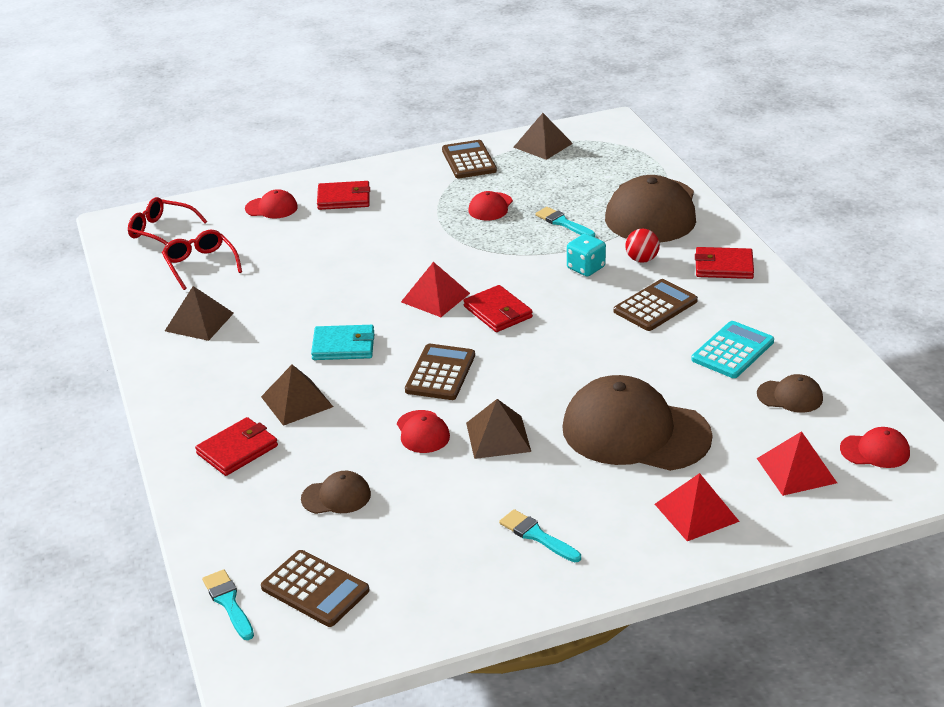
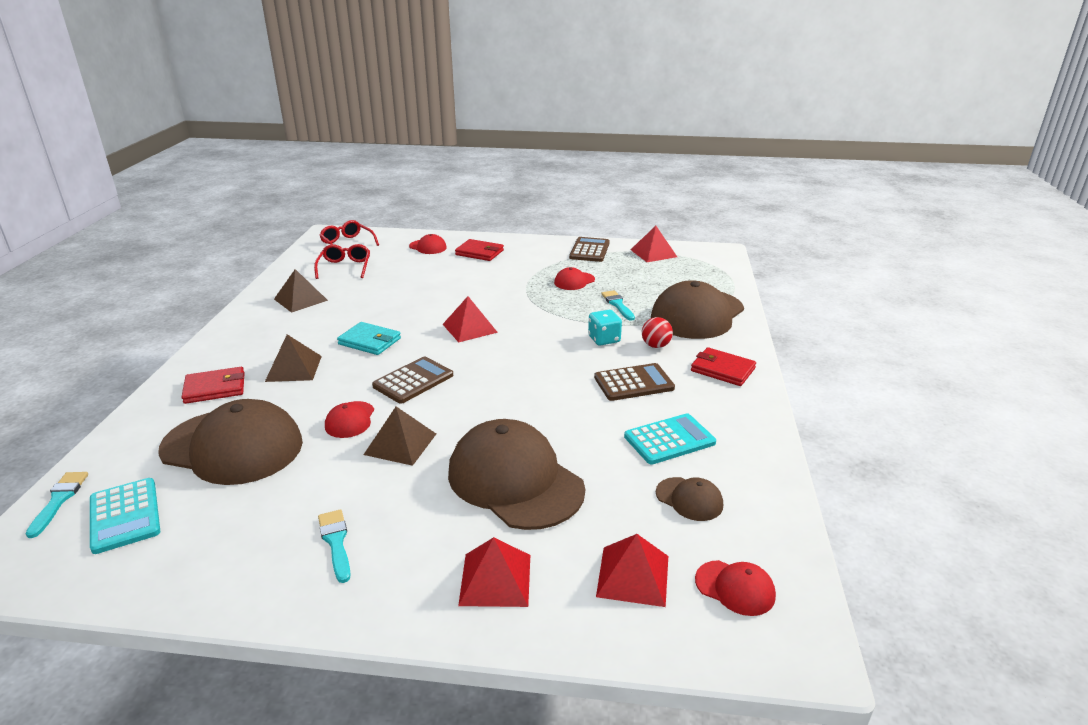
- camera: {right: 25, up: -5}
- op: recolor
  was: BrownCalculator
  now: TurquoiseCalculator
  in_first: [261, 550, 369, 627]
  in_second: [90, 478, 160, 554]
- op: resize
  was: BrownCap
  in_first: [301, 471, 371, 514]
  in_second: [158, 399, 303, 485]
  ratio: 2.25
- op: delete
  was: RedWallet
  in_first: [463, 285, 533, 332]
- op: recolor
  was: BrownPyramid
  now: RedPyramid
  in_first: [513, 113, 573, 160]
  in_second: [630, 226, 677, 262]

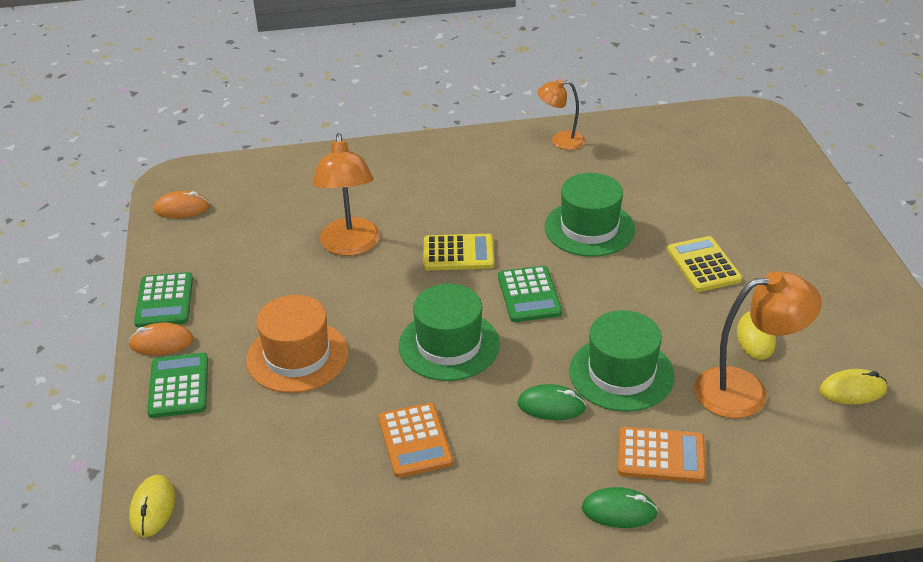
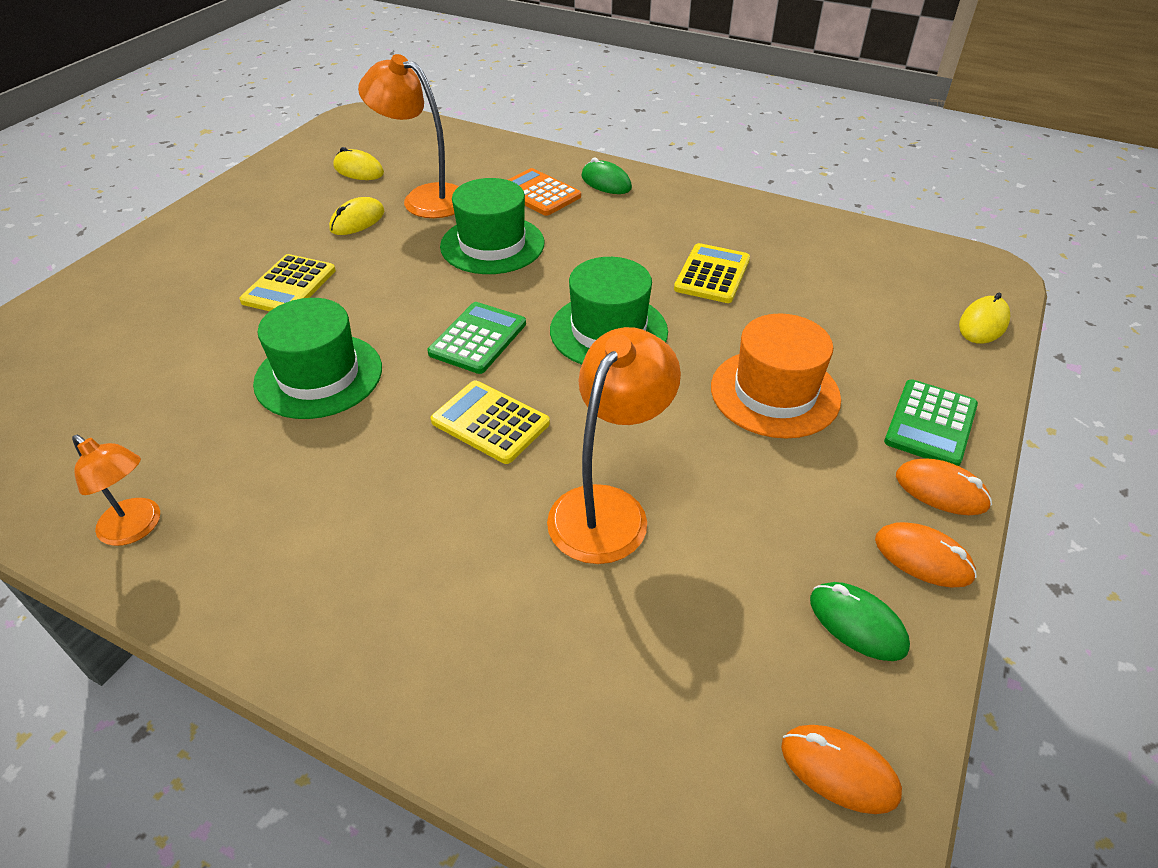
- camera: {right: -145, up: 5}
- op: replace
  was: GreenCalculator
  now: OrangeMouse
  in_first: [134, 272, 193, 328]
  in_second: [875, 522, 977, 587]
- op: recolor
  was: OrangeCalculator
  now: YellowCalculator
  in_first: [378, 403, 453, 478]
  in_second: [674, 243, 750, 303]
- op: move
  was: GreenMouse
  in_first: [518, 384, 586, 420]
  in_second: [810, 582, 910, 661]

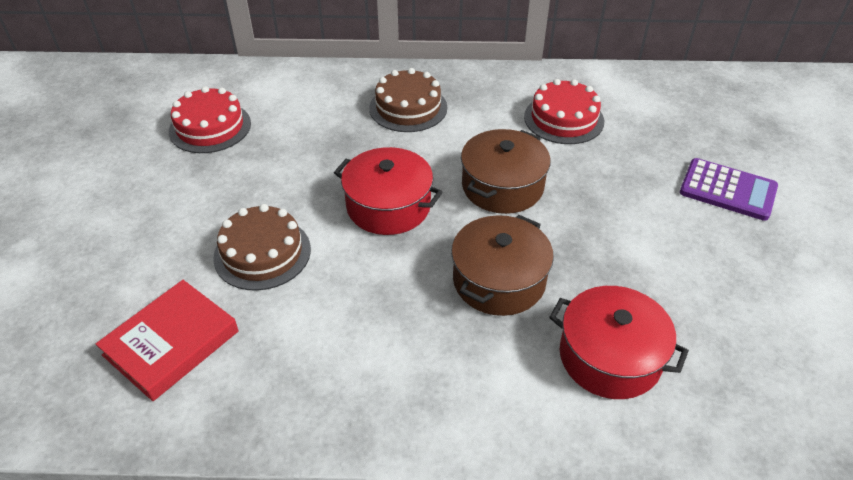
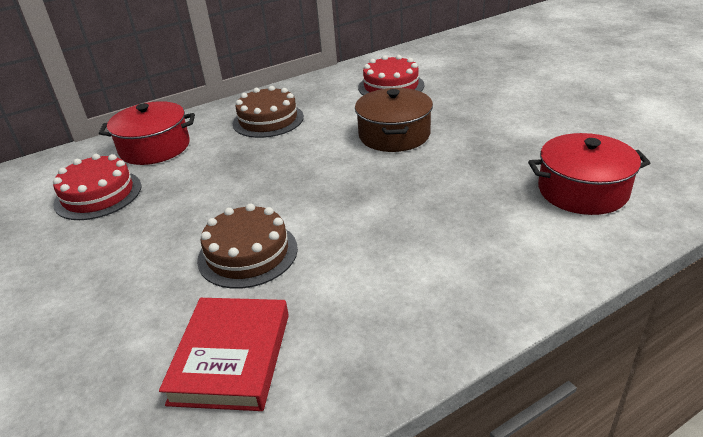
- camera: {right: -30, up: -10}
- op: move
  was: RedPot
  in_first: [334, 147, 443, 235]
  in_second: [99, 101, 195, 165]
- op: delete
  was: BrownPot
  in_first: [451, 215, 554, 316]
- op: delete
  was: PurpleCalculator
  in_first: [680, 158, 778, 221]

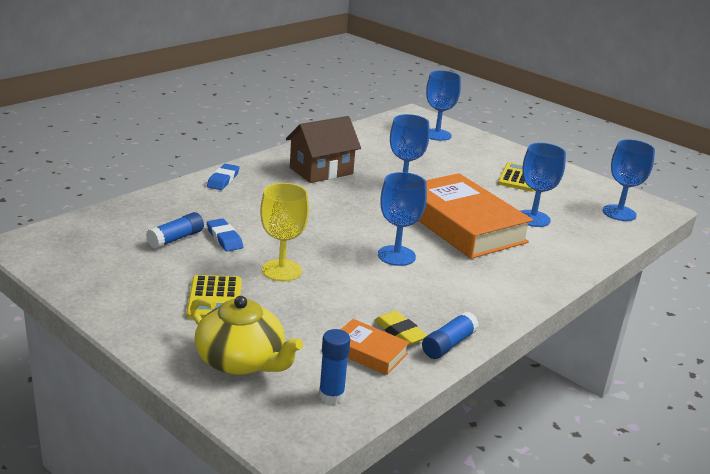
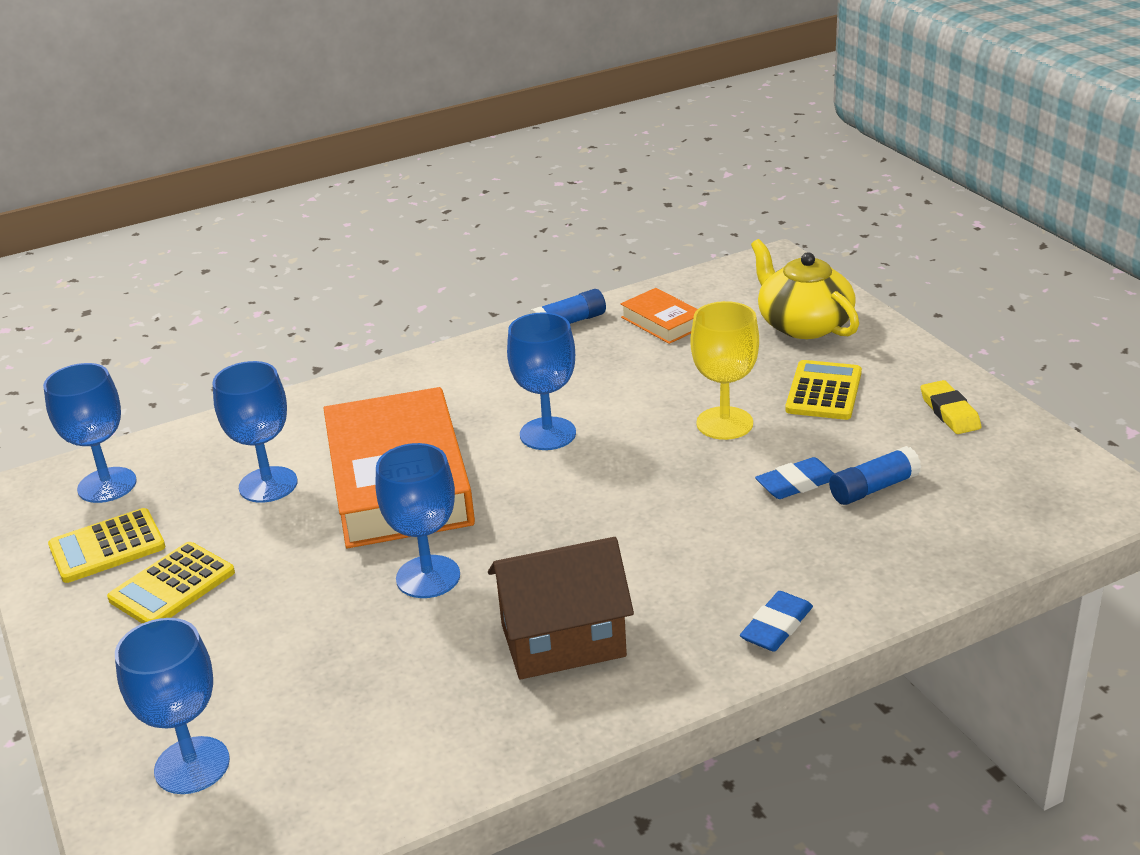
- camera: {right: -155, up: 5}
- op: rotate
  was: BlueEraser
  in_first: [207, 218, 243, 252]
  in_second: [755, 457, 834, 499]
  clockwise: 75
- op: delete
  was: BlueGlueStick
  in_first: [319, 329, 350, 404]
- op: move
  was: YellowEraser
  in_first: [374, 311, 428, 346]
  in_second: [921, 380, 981, 434]
- op: insert
  now: YellowCalculator
  in_second: [48, 508, 165, 583]

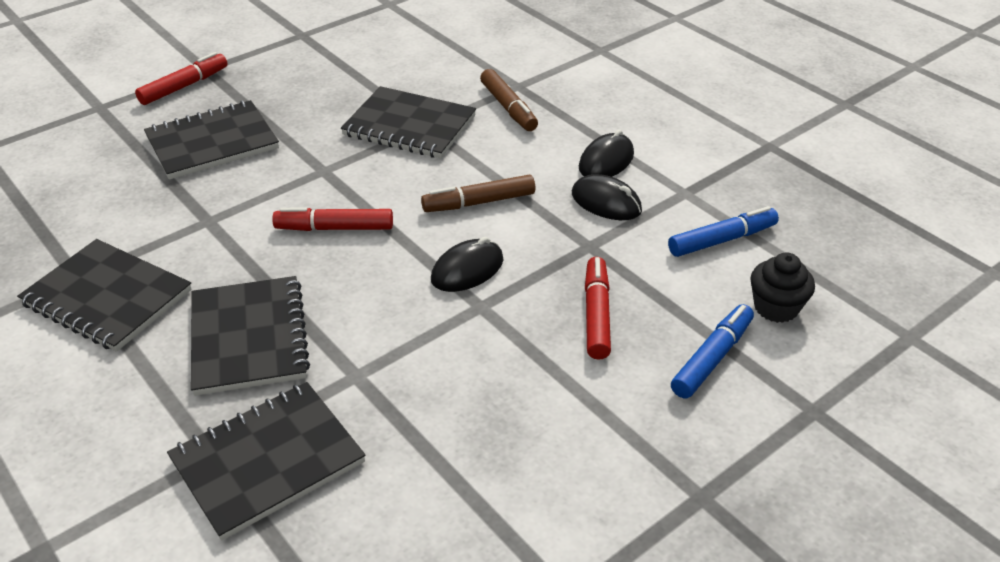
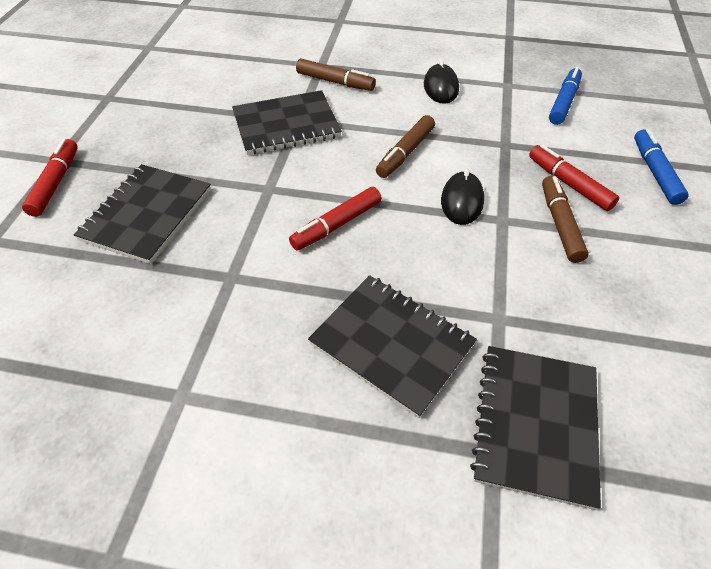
- camera: {right: -40, up: 10}
- op: delete
  was: BlackNotebook
  in_first: [17, 239, 192, 352]
- op: delete
  was: BlackMouse
  in_first: [572, 174, 642, 220]
- op: delete
  was: BlackCupcake
  in_first: [750, 253, 815, 323]
- op: insert
  now: BrownMarker
  in_second: [542, 176, 589, 263]

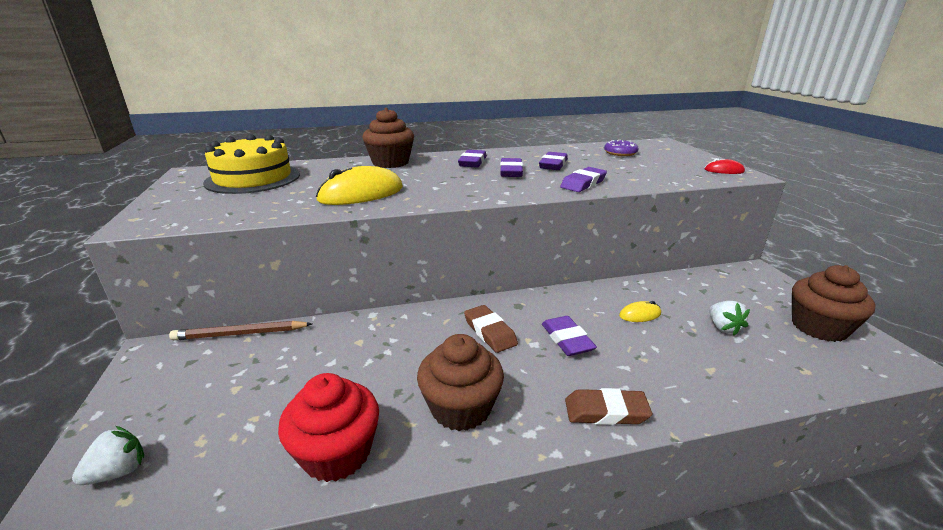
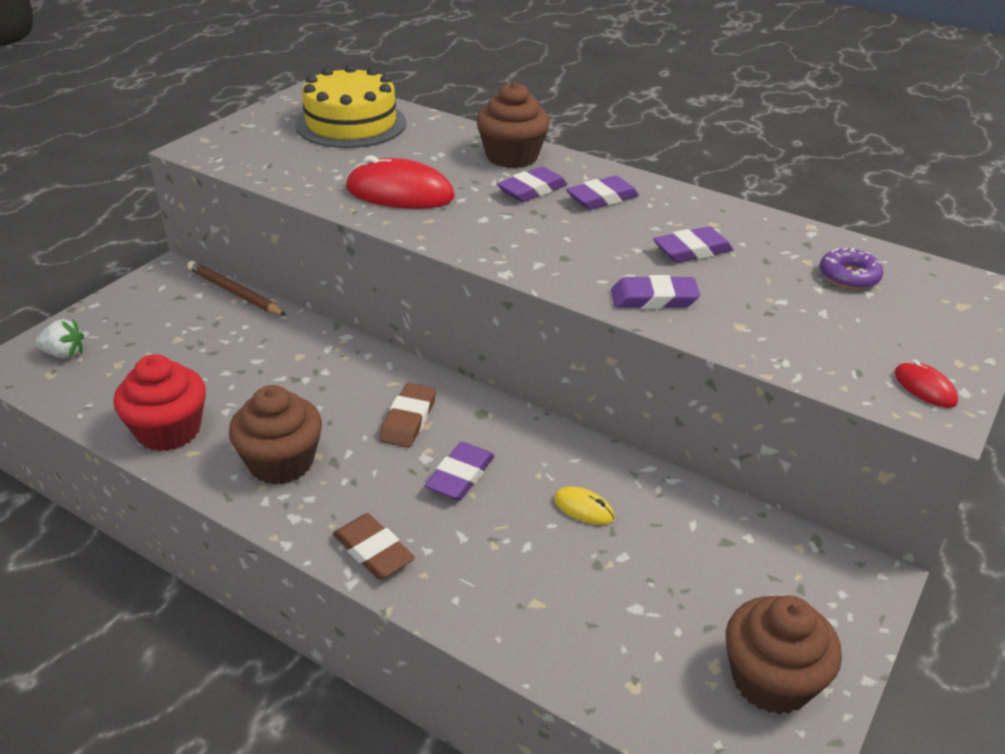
- camera: {right: 45, up: 10}
- op: recolor
  was: YellowMouse
  now: RedMouse
  in_first: [316, 166, 403, 205]
  in_second: [346, 155, 455, 209]
- op: move
  was: PurpleEraser
  in_first: [500, 158, 523, 177]
  in_second: [497, 167, 567, 202]
- op: delete
  was: WhiteStrawberry
  in_first: [709, 301, 750, 336]

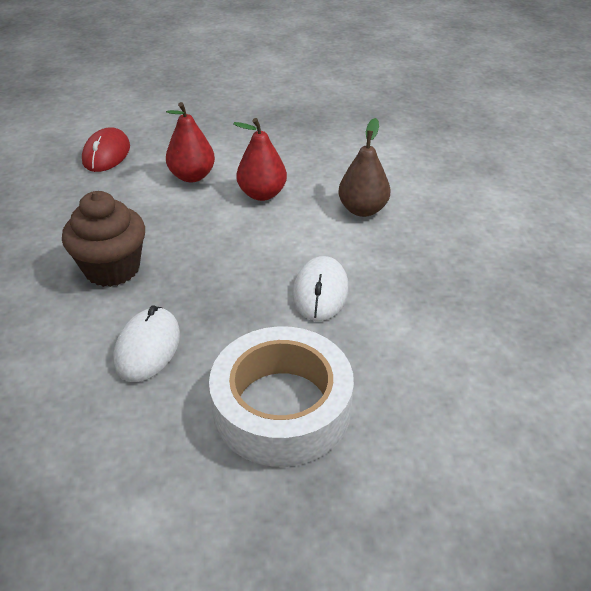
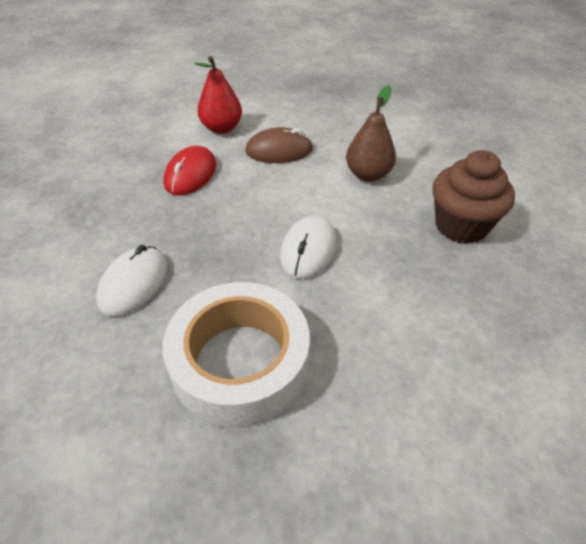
- camera: {right: 10, up: 5}
- op: move
  was: BrownCupcake
  in_first: [62, 191, 145, 287]
  in_second: [433, 150, 515, 244]
- op: move
  was: RedMouse
  in_first: [82, 127, 130, 172]
  in_second: [163, 146, 216, 195]
- op: replace
  was: RedPear
  now: BrownMouse
  in_first: [233, 118, 287, 201]
  in_second: [245, 127, 313, 163]

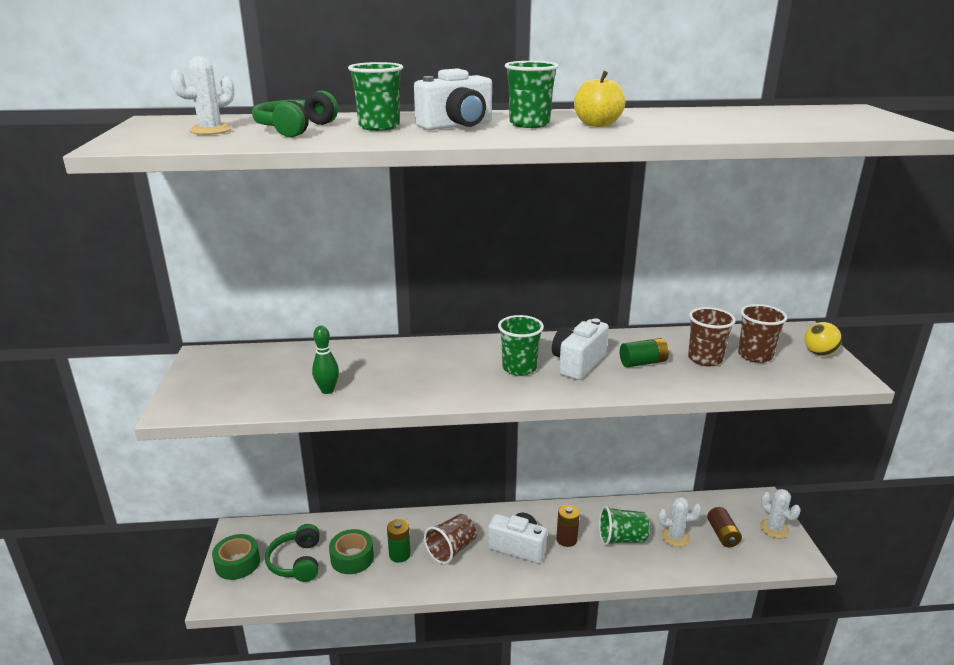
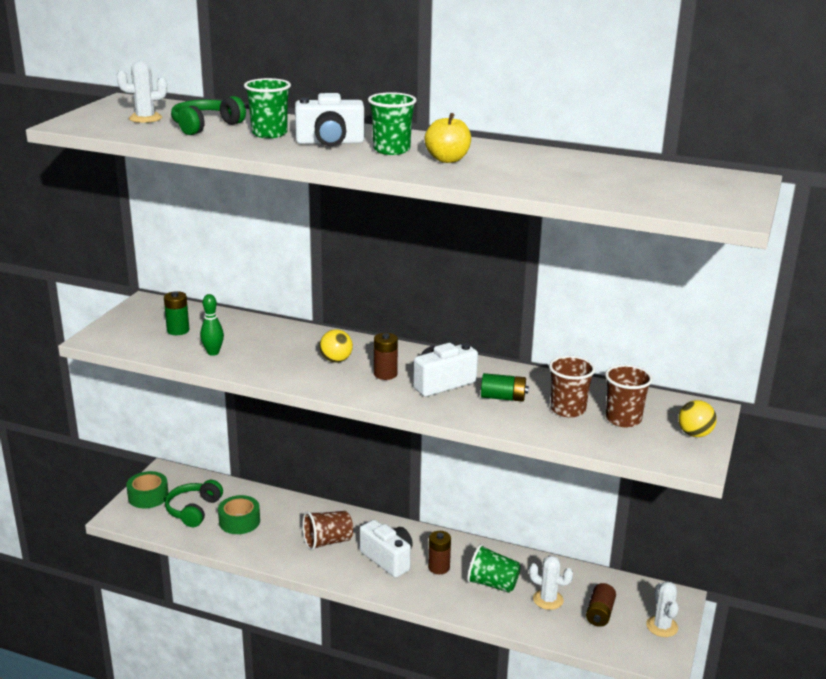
- camera: {right: 25, up: 0}
- op: move
  was: GreenBattery
  in_first: [387, 519, 411, 563]
  in_second: [164, 291, 189, 335]
- op: replace
  was: GreenCup
  now: BrownBattery
  in_first: [498, 315, 544, 376]
  in_second: [374, 333, 398, 380]
- op: insert
  now: YellowBall
  in_second: [320, 329, 353, 363]

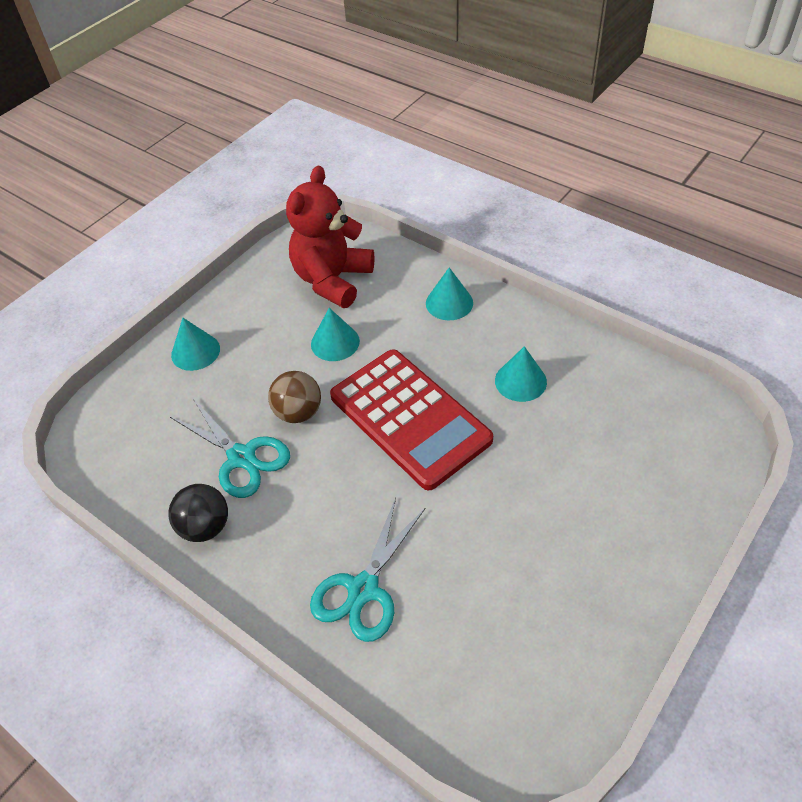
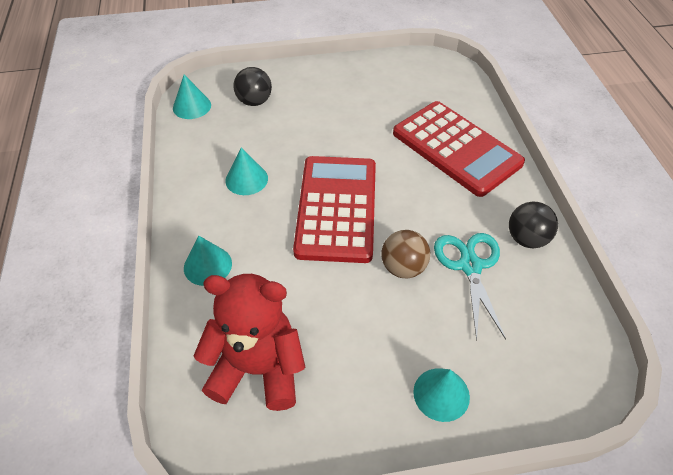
- camera: {right: -140, up: 0}
- op: rotate
  was: RedTeddyBear
  in_first: [286, 166, 374, 308]
  in_second: [194, 274, 305, 411]
  clockwise: -150
- op: replace
  was: TurquoiseScissors
  now: RedCalculator
  in_first: [310, 498, 425, 642]
  in_second: [393, 101, 525, 197]
- op: move
  was: TurquoiseCone
  in_first: [311, 308, 360, 361]
  in_second: [173, 75, 211, 119]
- op: insert
  now: BlackBall
  in_second: [233, 67, 272, 106]

